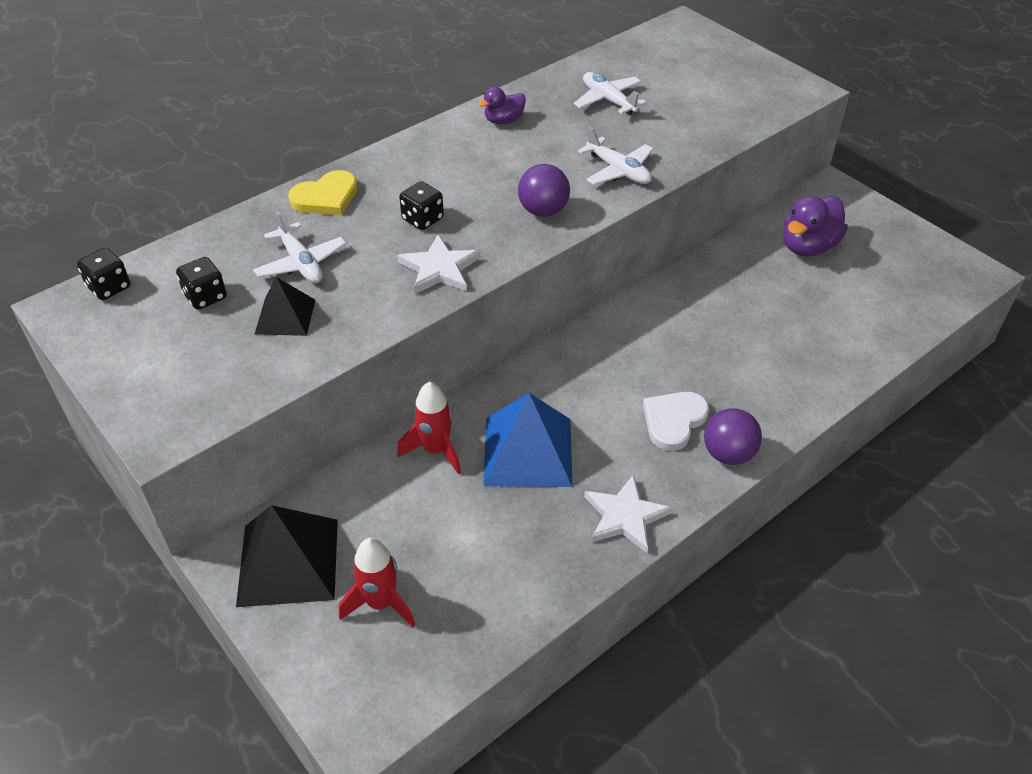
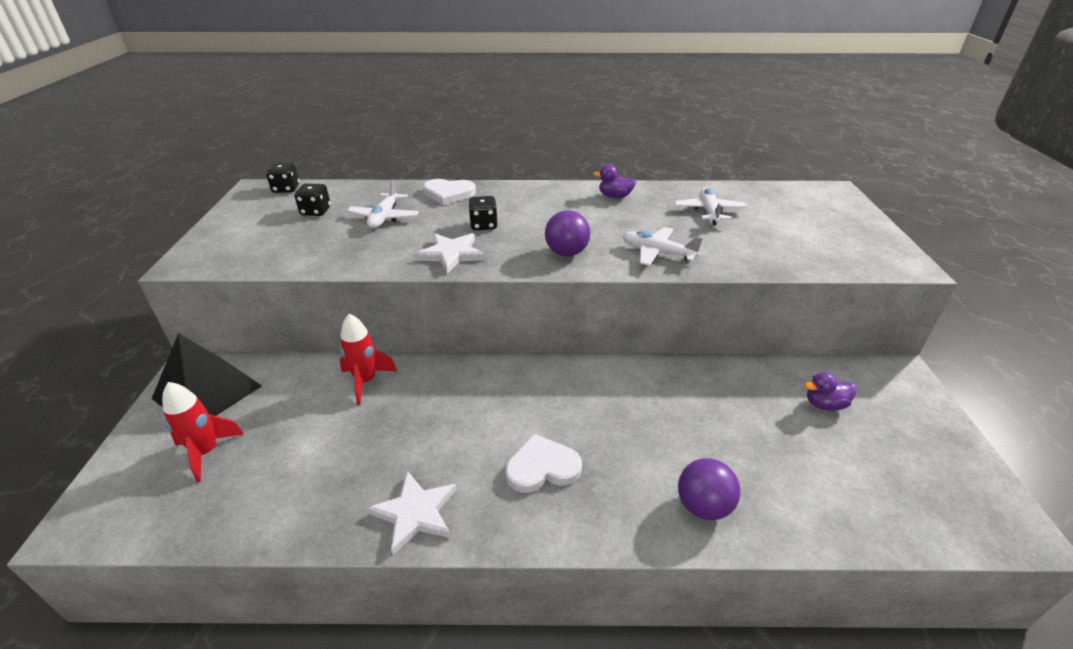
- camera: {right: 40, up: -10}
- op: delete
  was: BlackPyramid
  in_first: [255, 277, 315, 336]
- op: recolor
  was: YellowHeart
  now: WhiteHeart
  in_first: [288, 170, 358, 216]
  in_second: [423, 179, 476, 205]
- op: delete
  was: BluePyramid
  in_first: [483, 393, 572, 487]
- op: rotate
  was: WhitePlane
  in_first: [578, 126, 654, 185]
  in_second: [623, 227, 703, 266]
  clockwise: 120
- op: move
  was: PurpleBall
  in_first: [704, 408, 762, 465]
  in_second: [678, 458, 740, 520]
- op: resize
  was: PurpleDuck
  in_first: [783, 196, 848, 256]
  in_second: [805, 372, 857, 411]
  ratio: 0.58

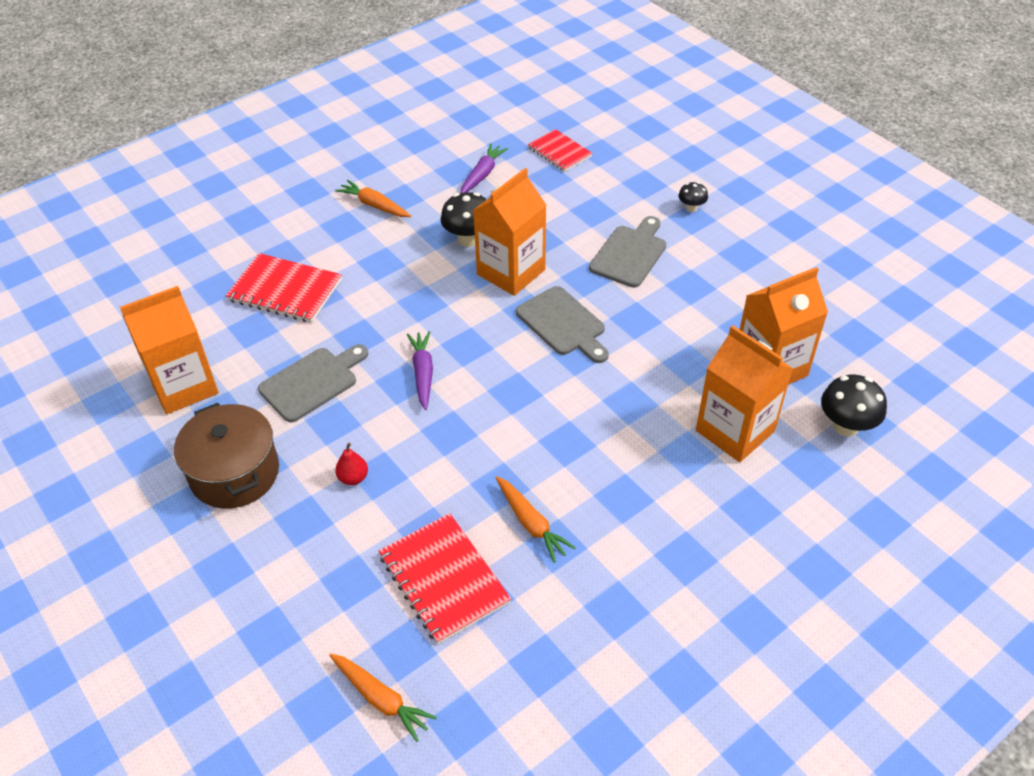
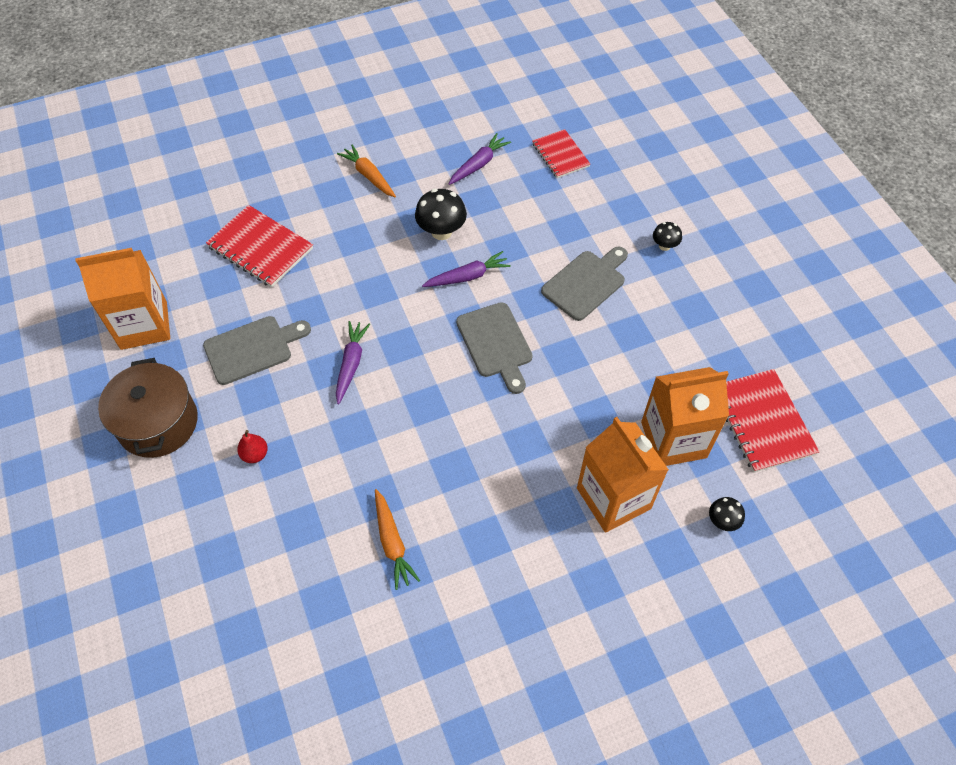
- camera: {right: 15, up: 10}
- op: delete
  was: OrangeCarrot
  in_first: [329, 654, 437, 742]
- op: move
  was: RedNotebook
  in_first: [379, 513, 511, 644]
  in_second: [726, 369, 820, 473]
- op: replace
  was: OrangeCarton
  now: PurpleCarrot
  in_first: [473, 168, 547, 296]
  in_second: [422, 251, 511, 287]
- op: resize
  was: BlackMushroom
  in_first: [821, 374, 887, 436]
  in_second: [709, 497, 745, 531]
  ratio: 0.57

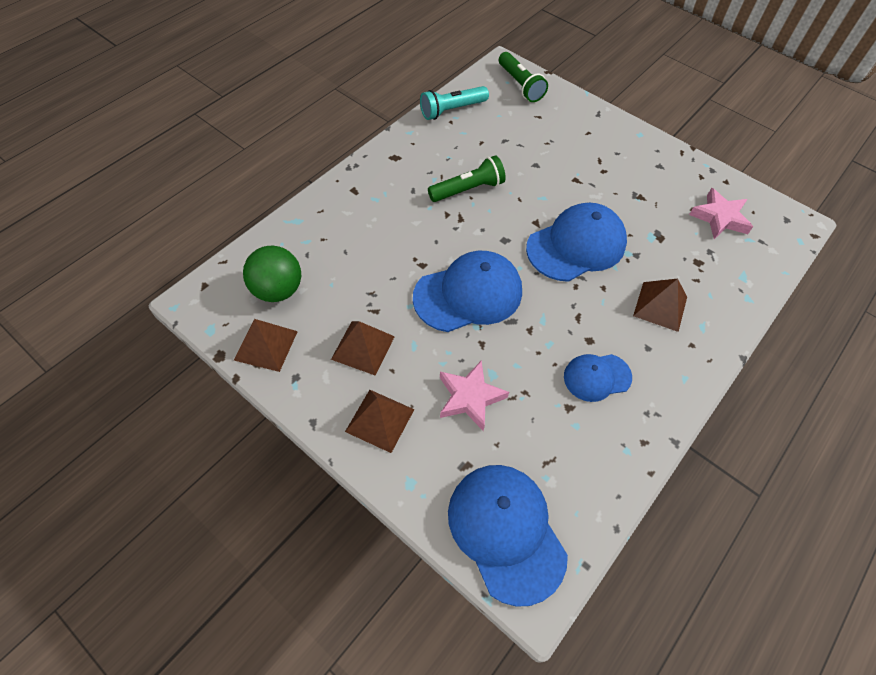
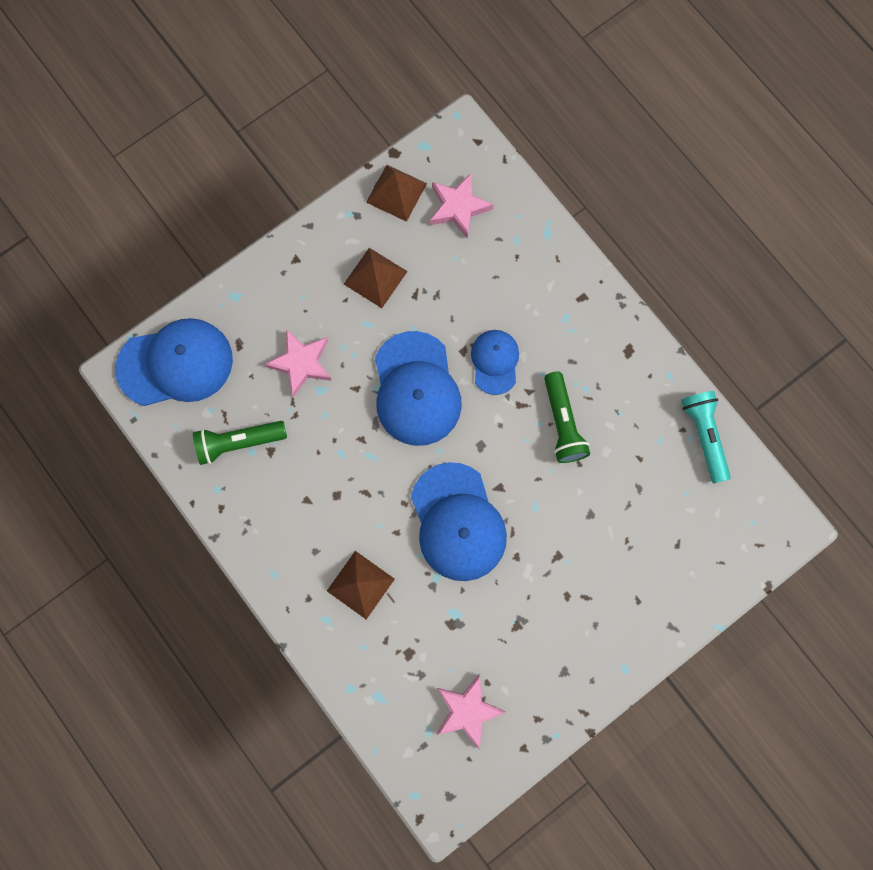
- camera: {right: 105, up: 20}
- op: replace
  was: GreenBall
  now: PinkStar
  in_first: [243, 246, 301, 302]
  in_second: [430, 173, 493, 239]
- op: delete
  was: BrownPyramid
  in_first: [345, 390, 415, 453]
- op: move
  was: GreenFlashlight
  in_first: [499, 52, 548, 102]
  in_second: [193, 421, 287, 465]
- op: move
  was: BlueCap
  in_first: [564, 354, 632, 402]
  in_second: [471, 330, 519, 395]

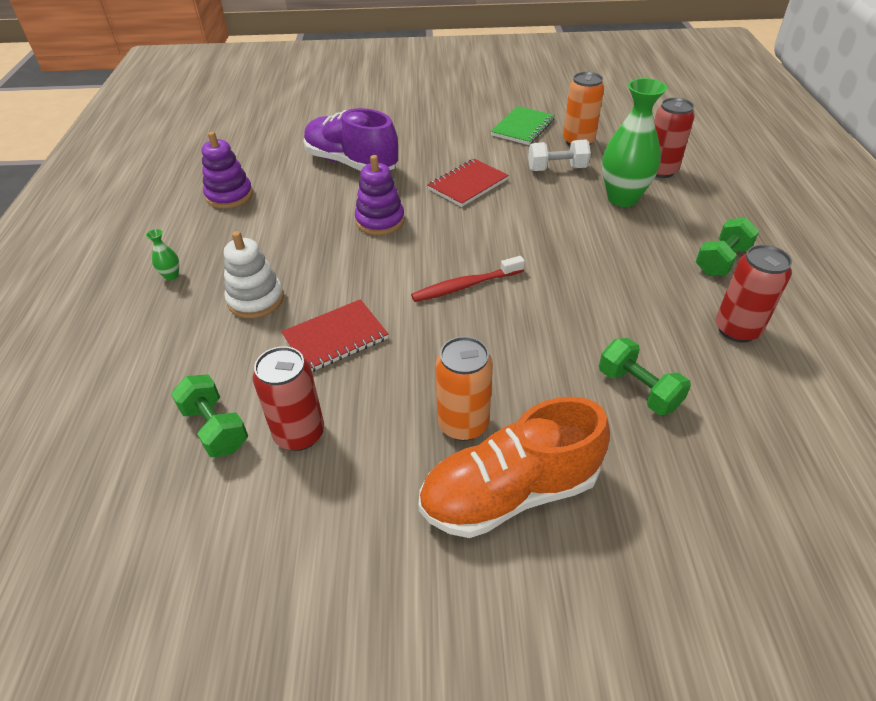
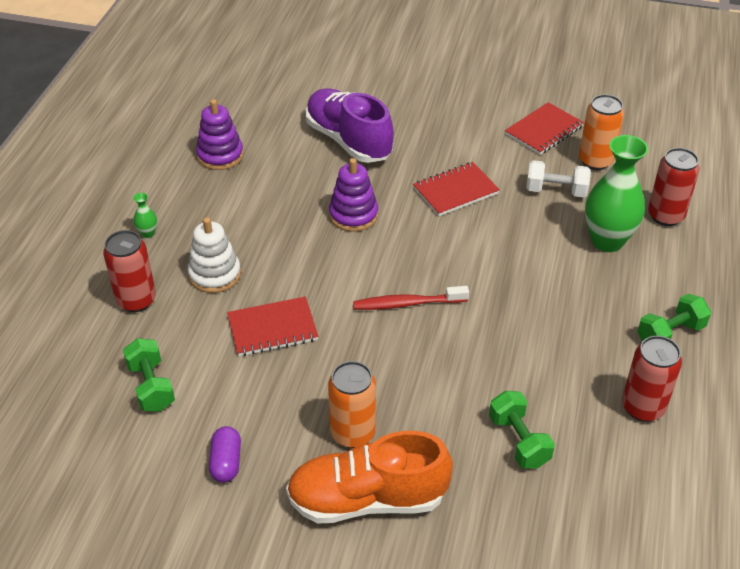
- camera: {right: 15, up: 0}
- op: move
  was: RedCan
  in_first: [253, 346, 324, 451]
  in_second: [103, 230, 156, 312]
- op: recolor
  was: GreenNotebook
  now: RedNotebook
  in_first: [491, 106, 555, 145]
  in_second: [505, 102, 584, 155]
- op: insert
  now: PurpleCapsule
  in_second: [209, 426, 241, 482]

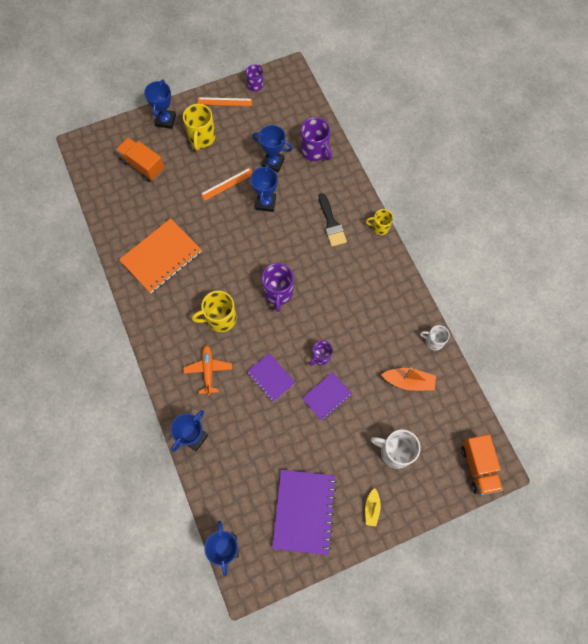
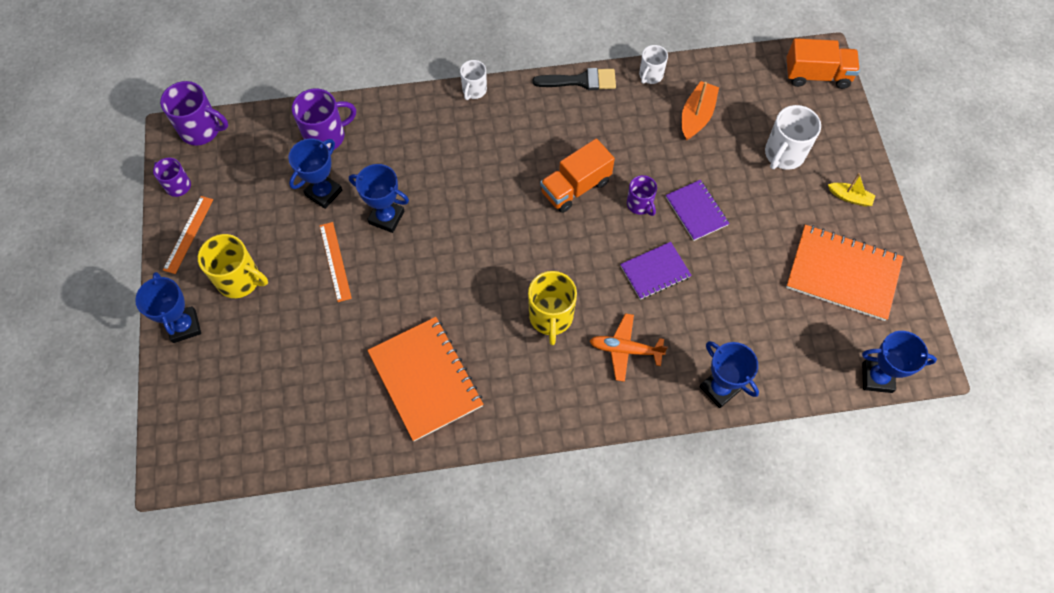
- camera: {right: -75, up: -5}
- op: move
  was: OrangeTruck
  in_first: [116, 137, 165, 182]
  in_second: [540, 139, 615, 213]
- op: rotate
  was: BlueTrophy
  in_first: [144, 80, 176, 129]
  in_second: [135, 272, 201, 343]
  clockwise: 45
- op: move
  was: PurpleMug
  in_first: [262, 263, 294, 312]
  in_second: [160, 81, 228, 146]
- op: recolor
  was: PurpleNotebook
  now: OrangeNotebook
  in_first: [272, 470, 337, 555]
  in_second: [786, 225, 903, 321]
- op: move
  was: BlackBrush
  in_first: [319, 193, 347, 247]
  in_second: [533, 68, 616, 90]
- op: recolor
  was: YellowMug
  now: WhiteMug
  in_first: [366, 209, 393, 235]
  in_second: [460, 60, 487, 100]

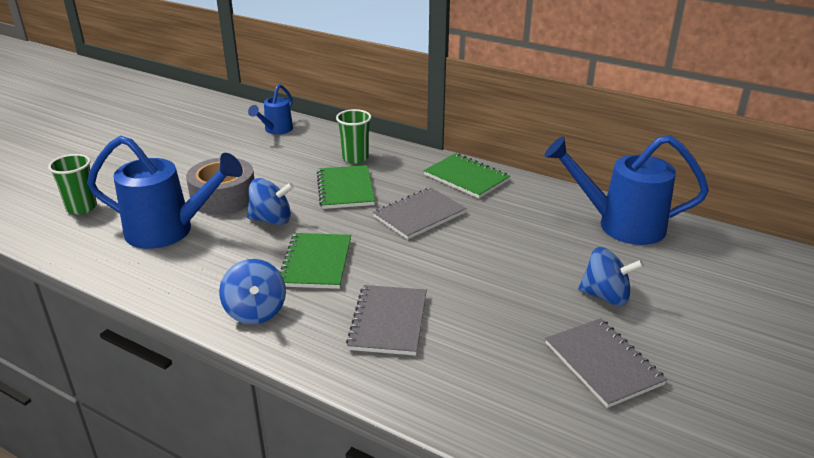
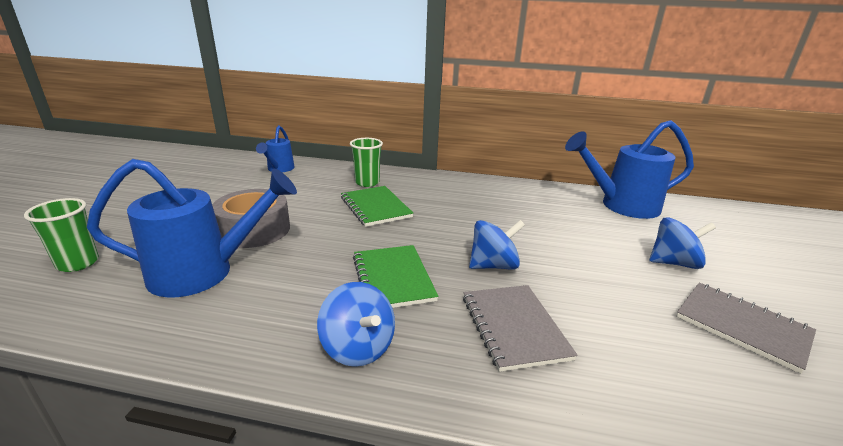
- camera: {right: -20, up: -5}
- op: move
  was: BlueSpinningTop
  in_first: [247, 178, 294, 225]
  in_second: [469, 220, 525, 270]
- op: delete
  was: GreyNotebook
  in_first: [373, 187, 467, 240]
- op: delete
  was: GreenNotebook
  in_first: [424, 153, 510, 198]

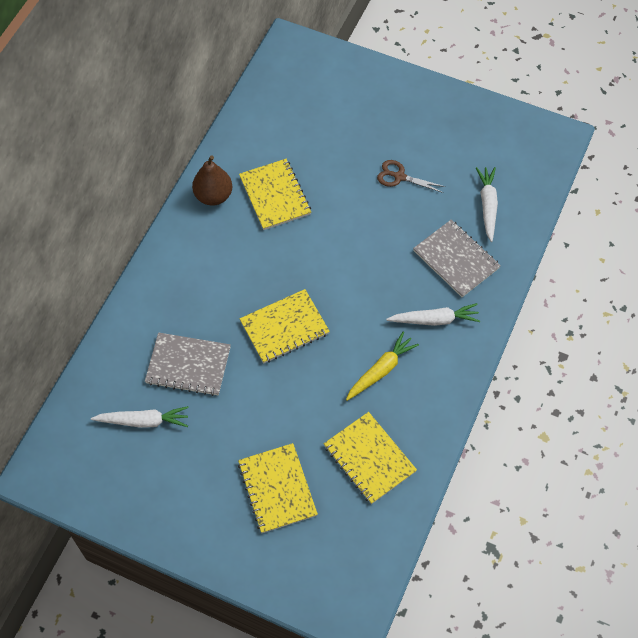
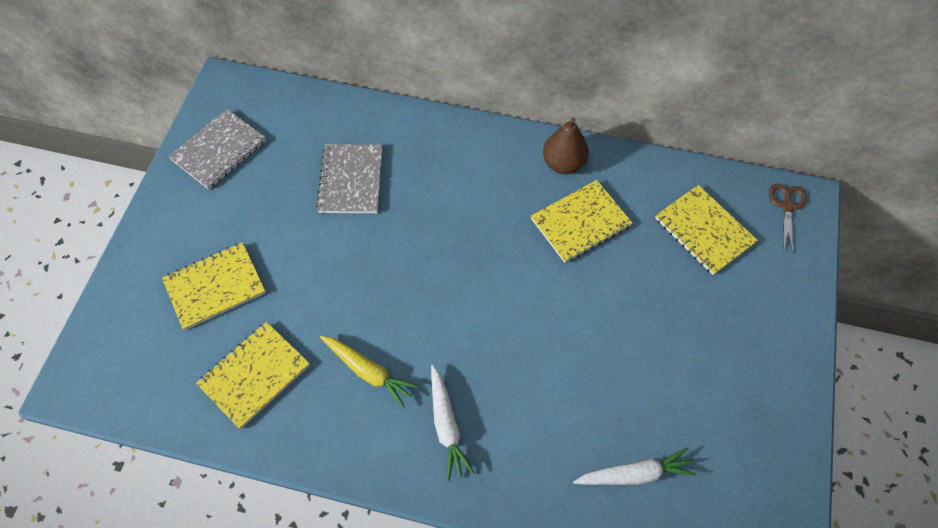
- camera: {right: 80, up: 0}
- op: delete
  was: WhiteCarrot
  in_first: [91, 406, 189, 428]
- op: move
  was: YellowNotebook
  in_first: [240, 289, 330, 363]
  in_second: [655, 185, 758, 275]
- op: move
  was: BrownScissors
  in_first: [377, 160, 446, 193]
  in_second: [769, 184, 807, 253]
- op: move
  was: GreyNotebook
  in_first: [413, 220, 501, 297]
  in_second: [168, 109, 266, 190]

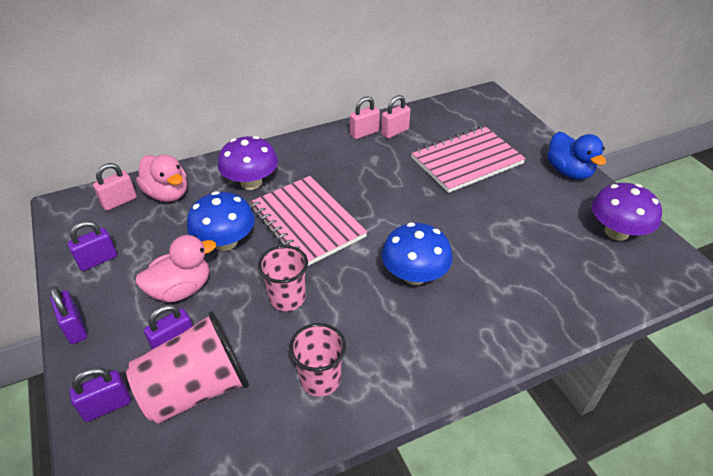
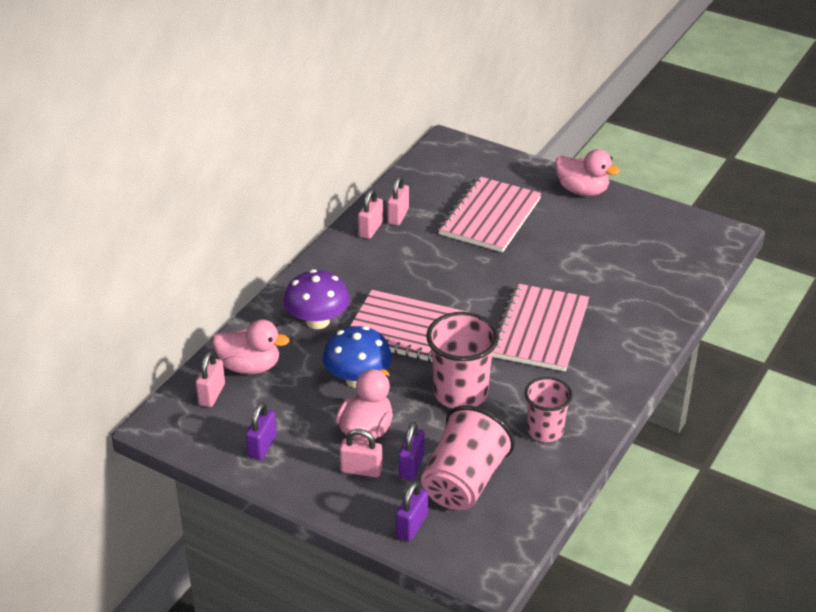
- camera: {right: -35, up: -5}
- op: delete
  was: PurplePadlock
  in_first: [50, 286, 87, 344]
- op: resize
  was: PinkCup
  in_first: [258, 245, 308, 311]
  in_second: [426, 312, 499, 408]
  ratio: 1.53
- op: replace
  was: BlueMushroom
  now: PinkNotebook
  in_first: [382, 223, 453, 285]
  in_second: [492, 283, 589, 371]
- op: recolor
  was: BlueDuck
  now: PinkDuck
  in_first: [547, 132, 606, 180]
  in_second: [555, 149, 620, 196]
- op: delete
  was: PurpleMushroom
  in_first: [592, 183, 662, 241]
- op: insert
  now: PinkPadlock
  in_second: [340, 429, 382, 478]

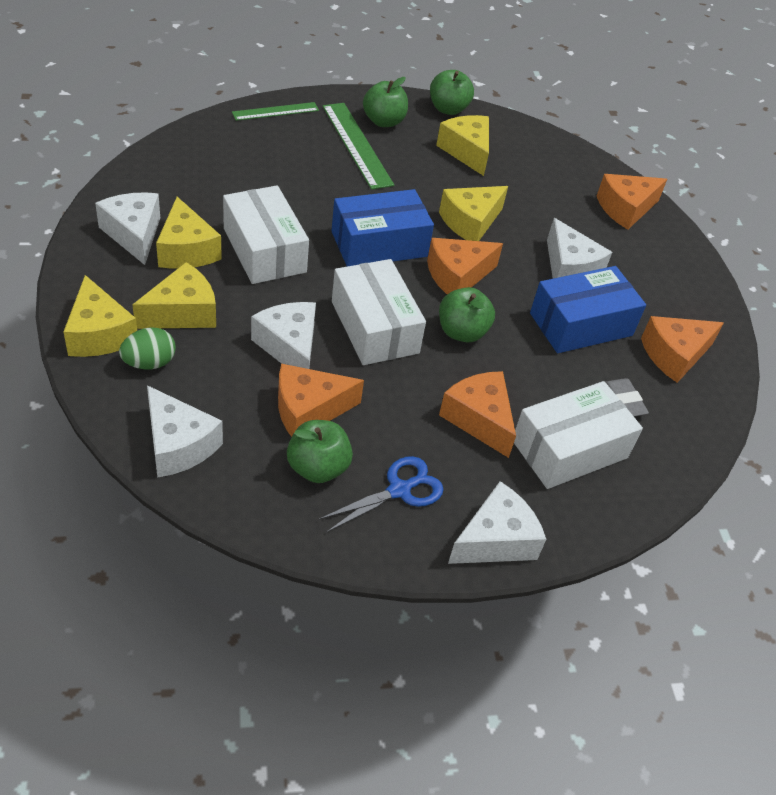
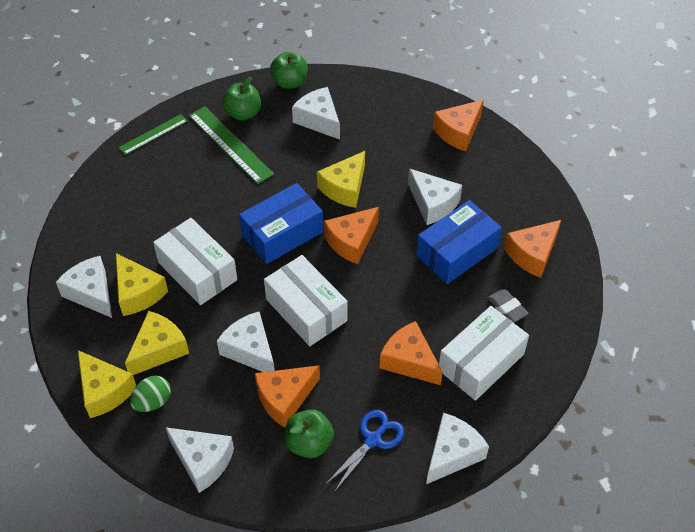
- camera: {right: -10, up: 5}
- op: recolor
  was: YellowCheese
  now: WhiteCheese
  in_first: [436, 115, 489, 176]
  in_second: [292, 87, 340, 140]
- op: delete
  was: GreenApple
  in_first: [439, 287, 495, 342]

